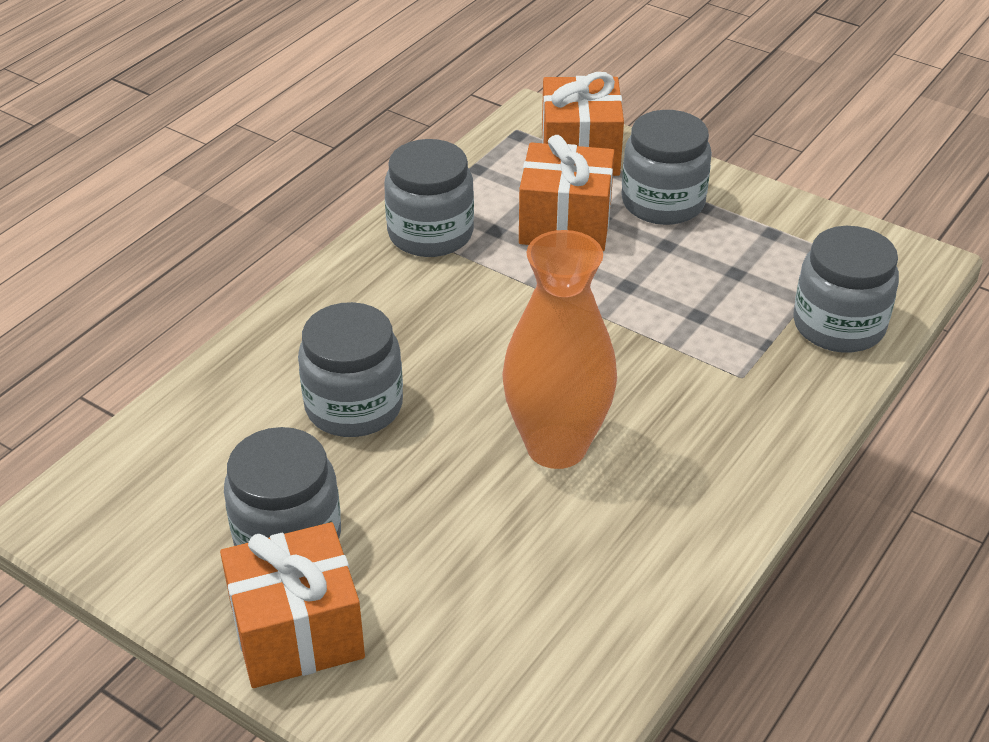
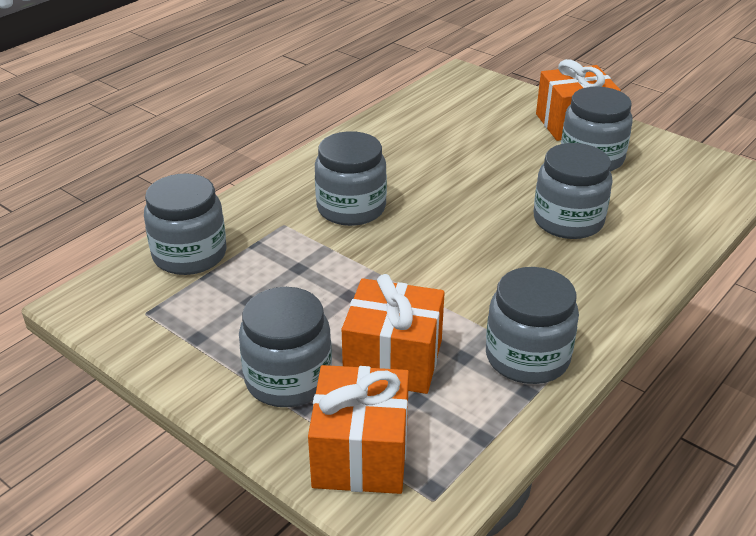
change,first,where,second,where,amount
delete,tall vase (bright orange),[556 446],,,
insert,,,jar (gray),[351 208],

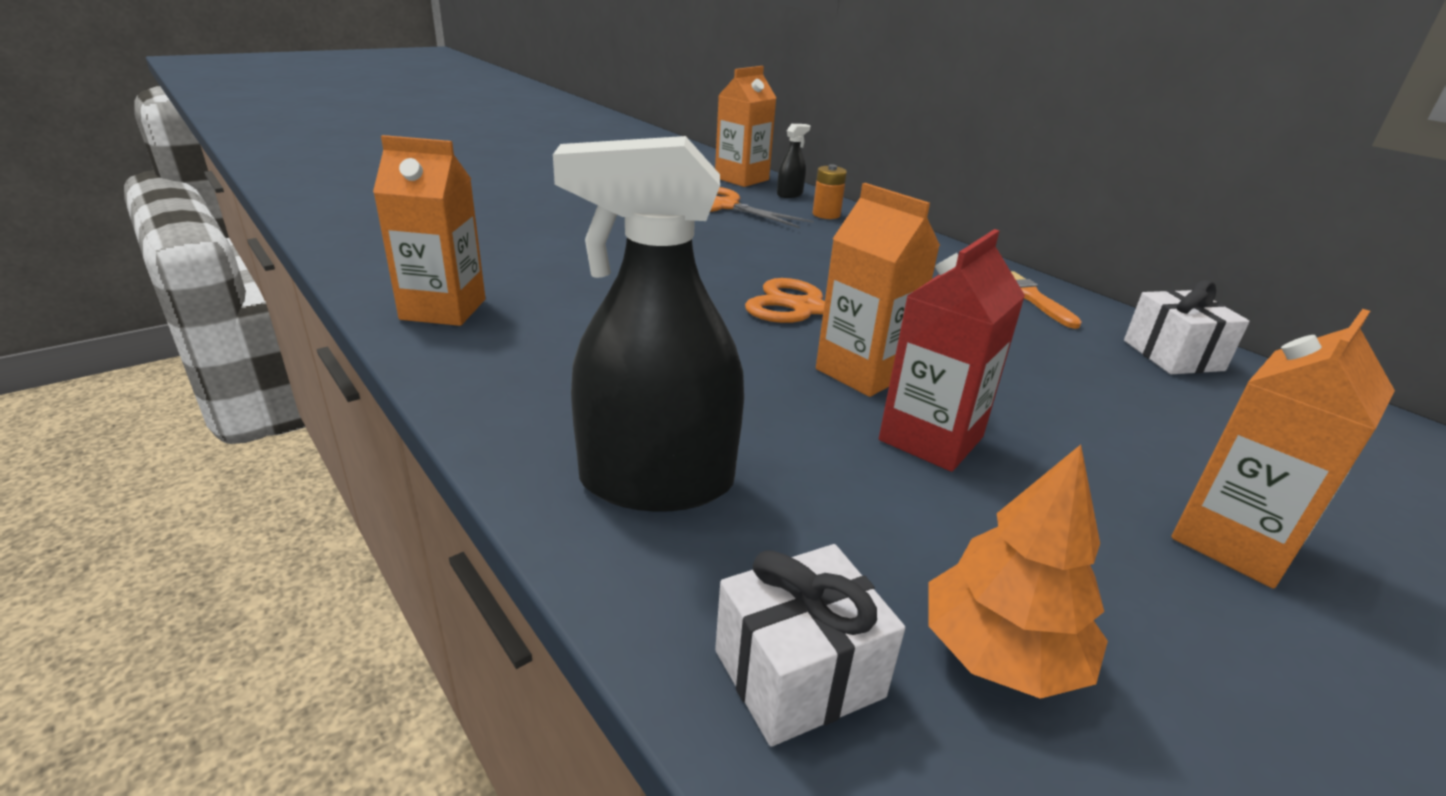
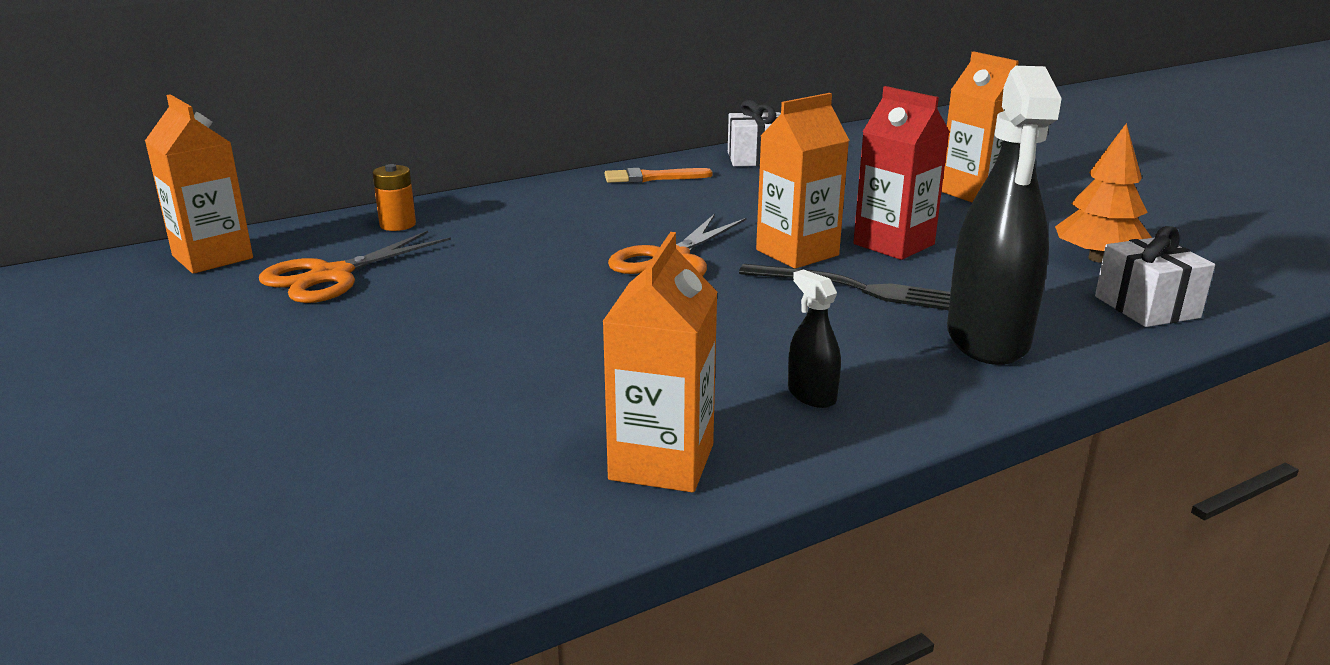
change,first,where,second,where,amount
insert,,,fork (ebony),[854 288],
move,sprayer (ebony),[789 194],,[811 395],

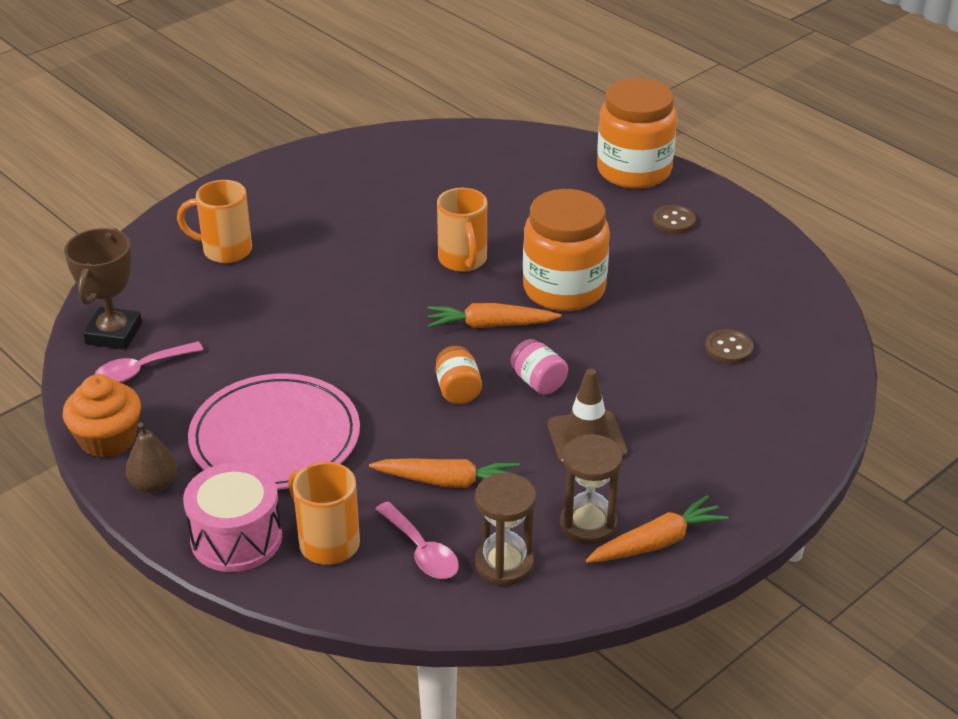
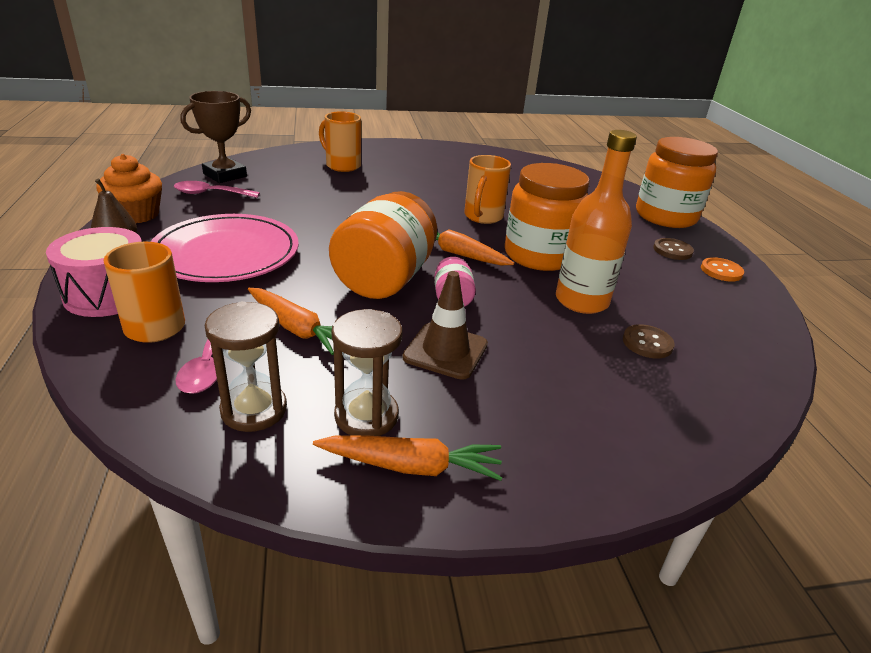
change,first,where,second,where,amount
insert,,,drink bottle (bright orange),[581 301],
insert,,,shirt button (bright orange),[721 271],
resize,jar (bright orange),[458 390],,[385 278],x2.19

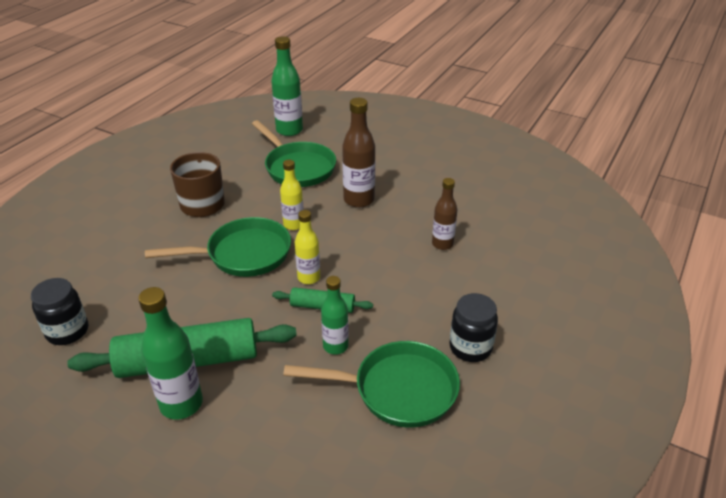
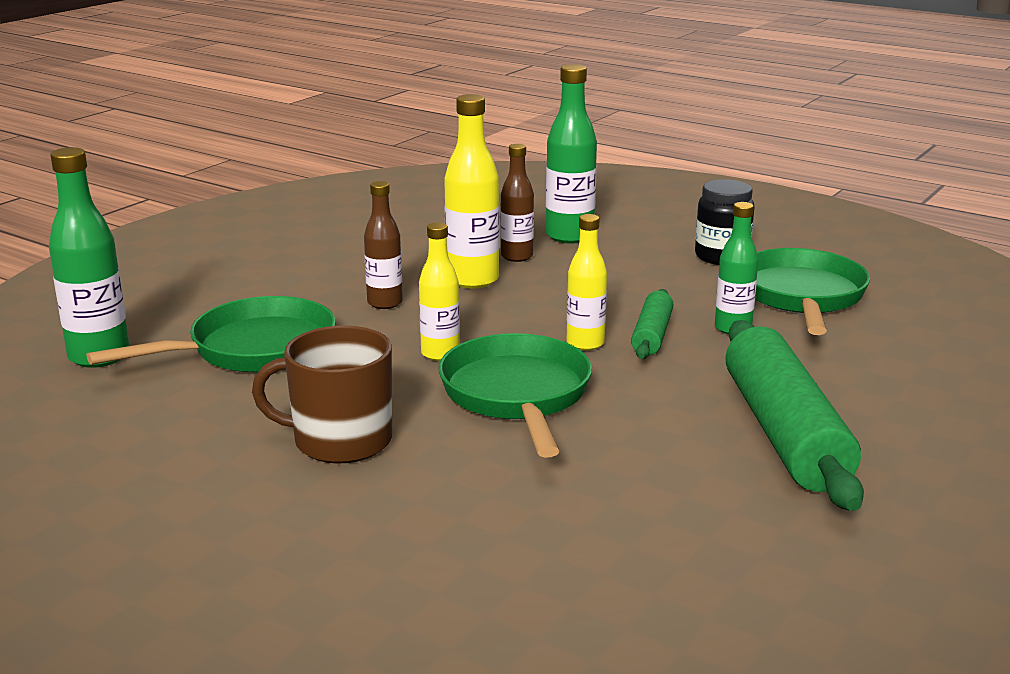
change,first,where,second,where,amount
delete,jar (ebony),[67 331],,,
insert,,,drink bottle (golden),[472 280],
move,drink bottle (leaf-green),[181 404],,[569 236],
resize,drink bottle (russet),[359 200],,[385 303],x0.65

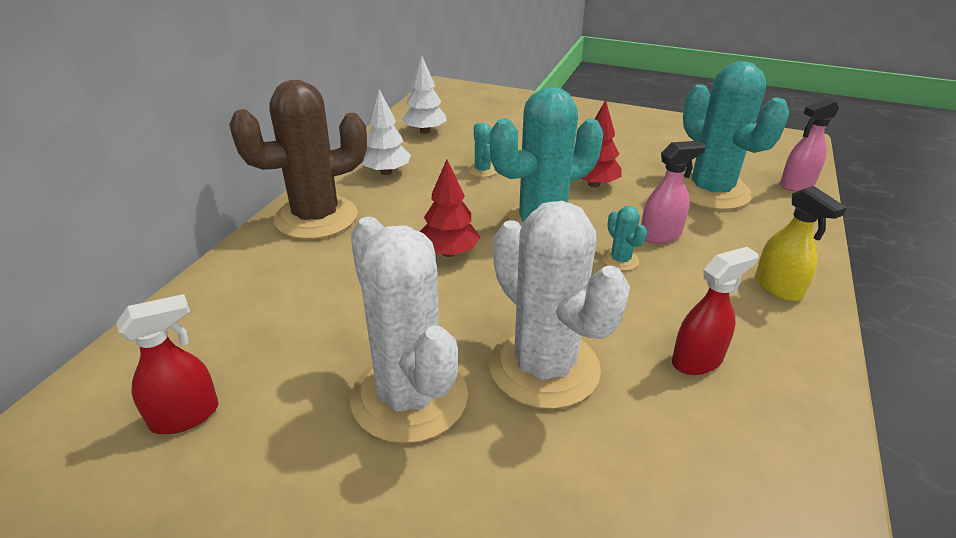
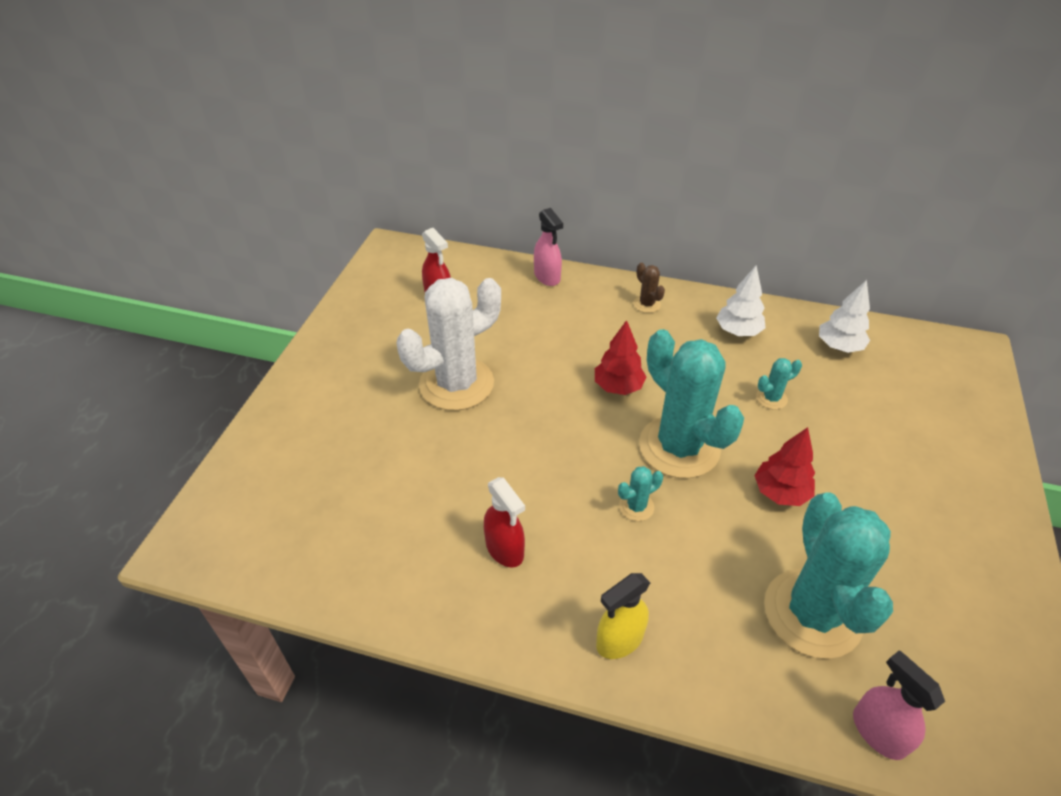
change,first,where,second,where,amount
delete,saguaro cactus (snow-white),[544 368],,,
move,sprayer (rosy),[660 235],,[547 277],
rotate,saguaro cactus (teal),[711 191],,[812 613],60 degrees counterclockwise
resize,saguaro cactus (russet),[316 217],,[646 304],x0.41

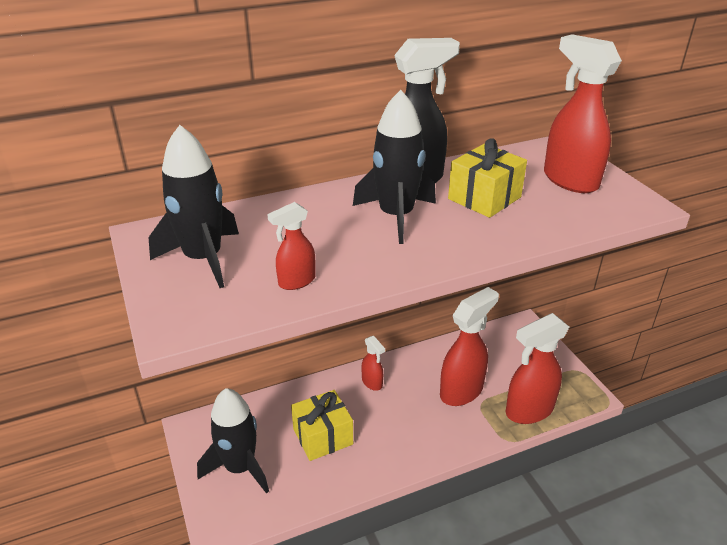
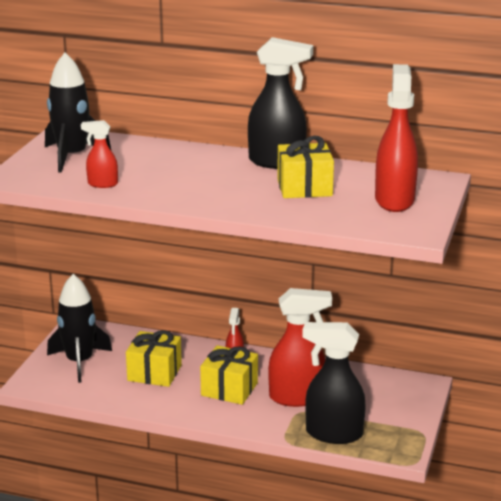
change,first,where,second,where,amount
delete,toy rocket (ebony),[396 216],,,
insert,,,wrapped gift (golden),[229 389],
recolor,sprayer (scarlet),[528 410],sprayer (ebony),[333 434],

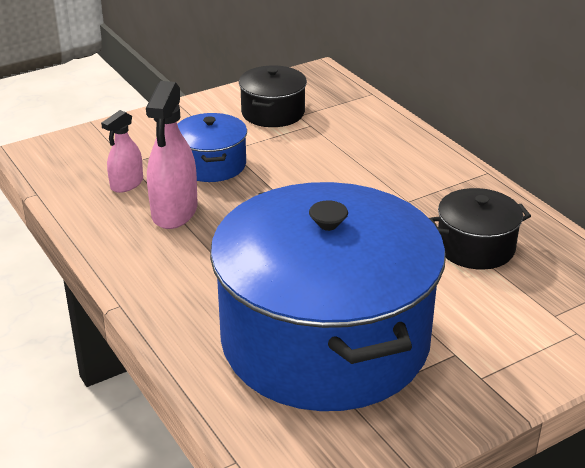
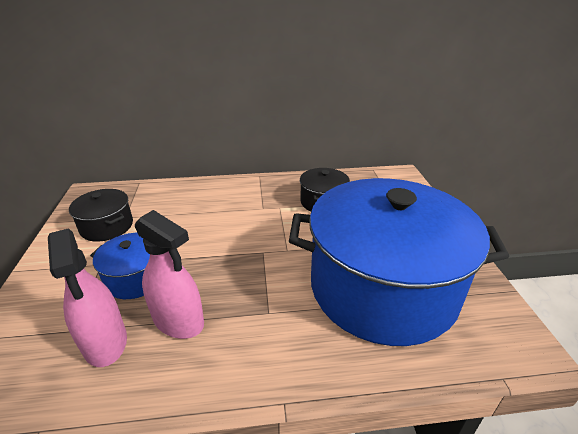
change,first,where,second,where,amount
resize,sprayer (rosy),[127 184],,[105 342],x1.67

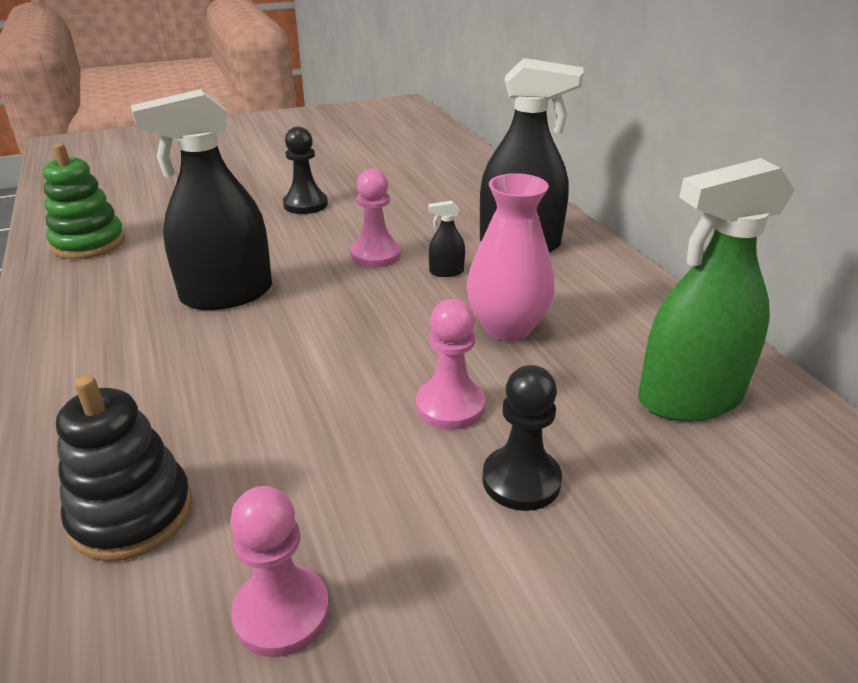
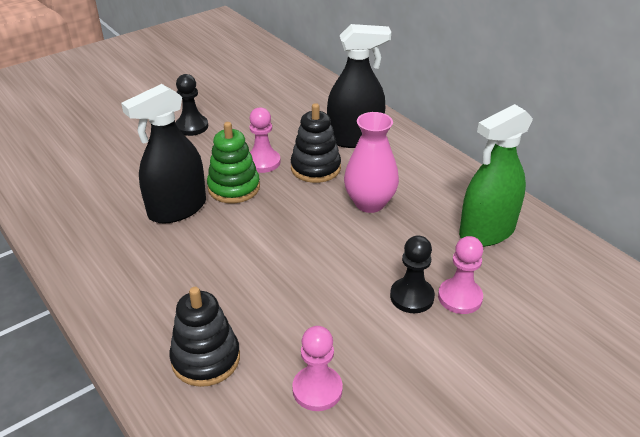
change,first,where,second,where,amount
move,stacking rings (leaf-green),[88 243],,[234 187],
move,chess pawn (rosy),[450 406],,[460 297],
replace,sprayer (ebony),[446 272],stacking rings (ebony),[315 168],

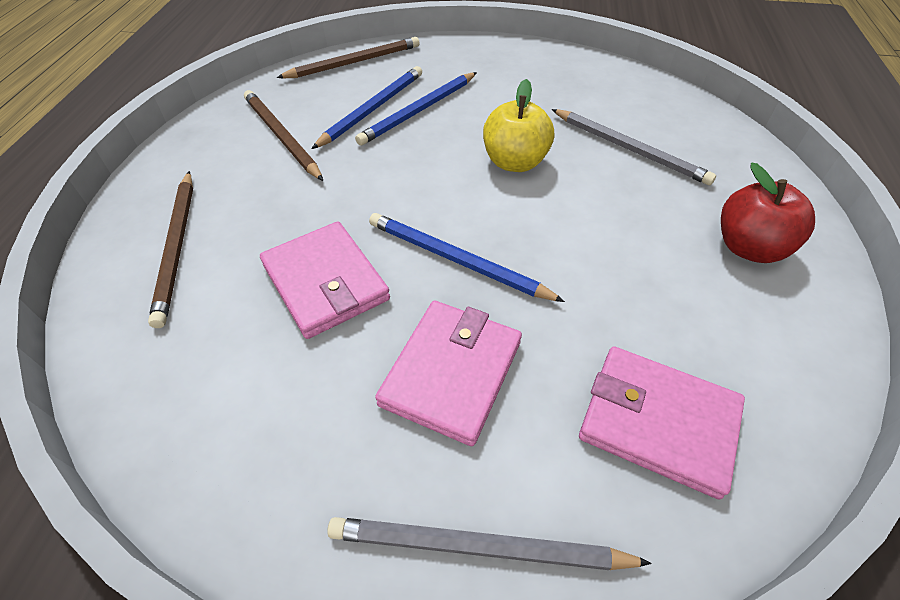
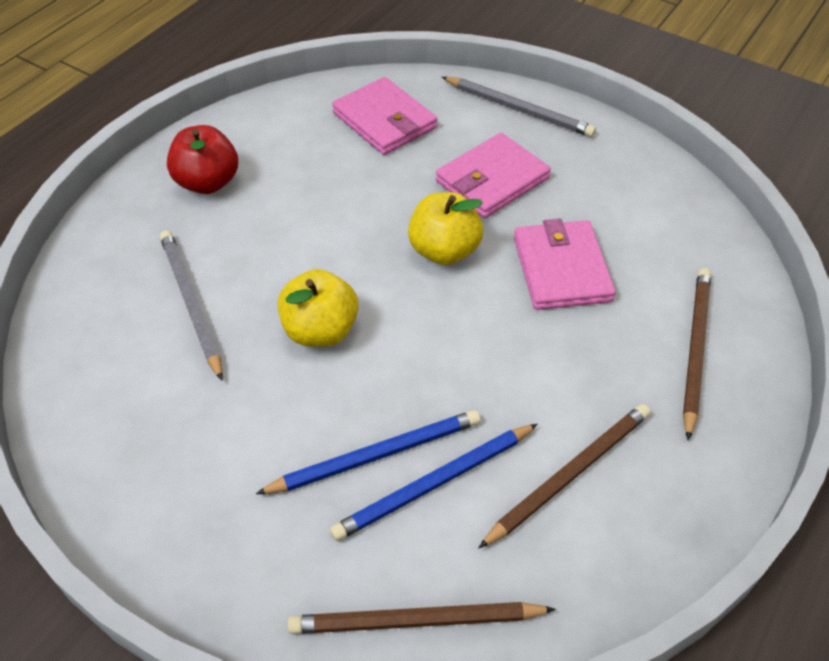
change,first,where,second,where,amount
replace,lead pencil (blue),[456 260],toy apple (golden),[444 250],
rotate,lead pencil (russet),[281 137],,[569 474],120 degrees counterclockwise

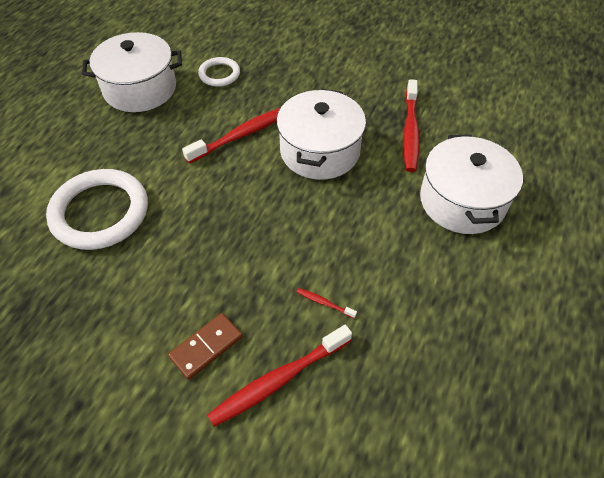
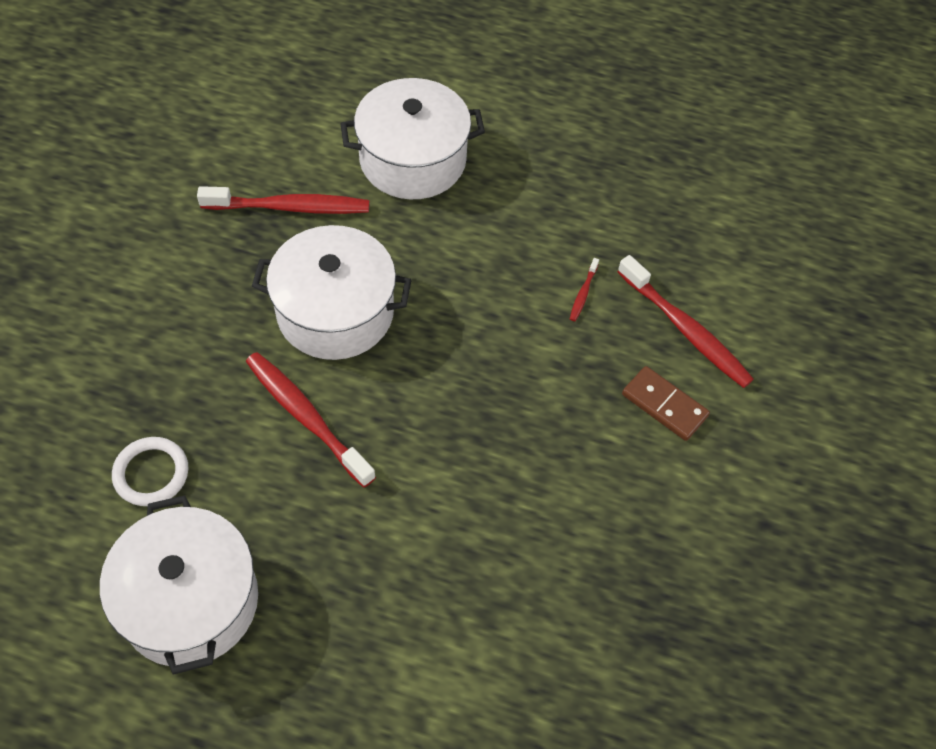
change,first,where,second,where,amount
delete,ring (snow-white),[100 212],,,

